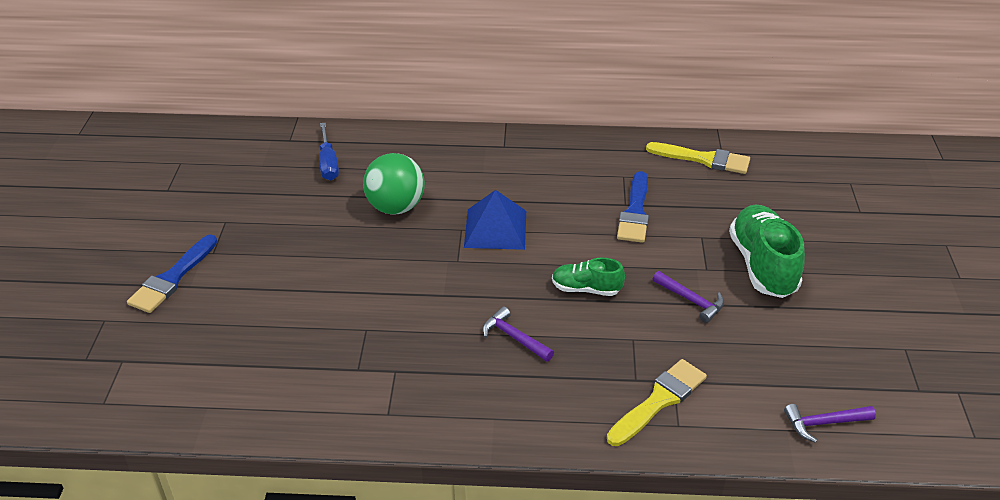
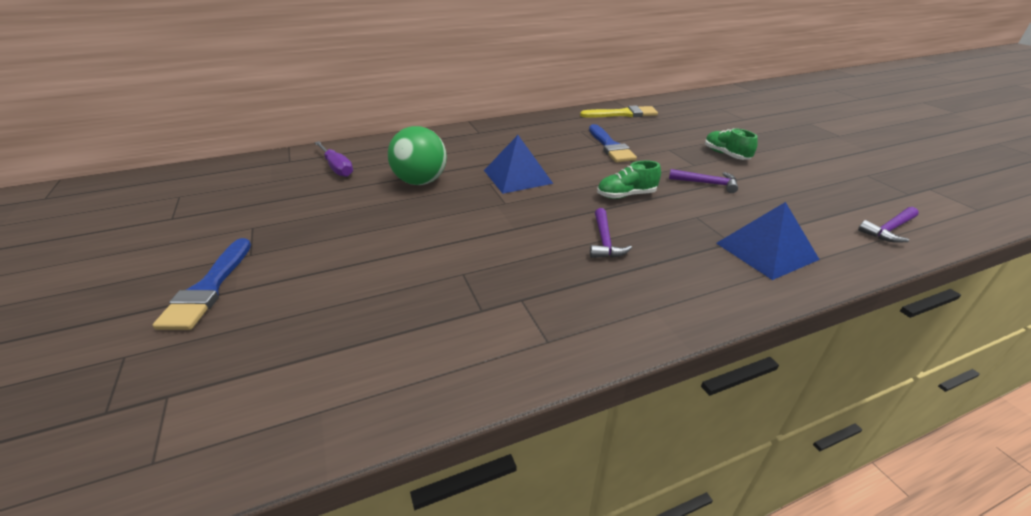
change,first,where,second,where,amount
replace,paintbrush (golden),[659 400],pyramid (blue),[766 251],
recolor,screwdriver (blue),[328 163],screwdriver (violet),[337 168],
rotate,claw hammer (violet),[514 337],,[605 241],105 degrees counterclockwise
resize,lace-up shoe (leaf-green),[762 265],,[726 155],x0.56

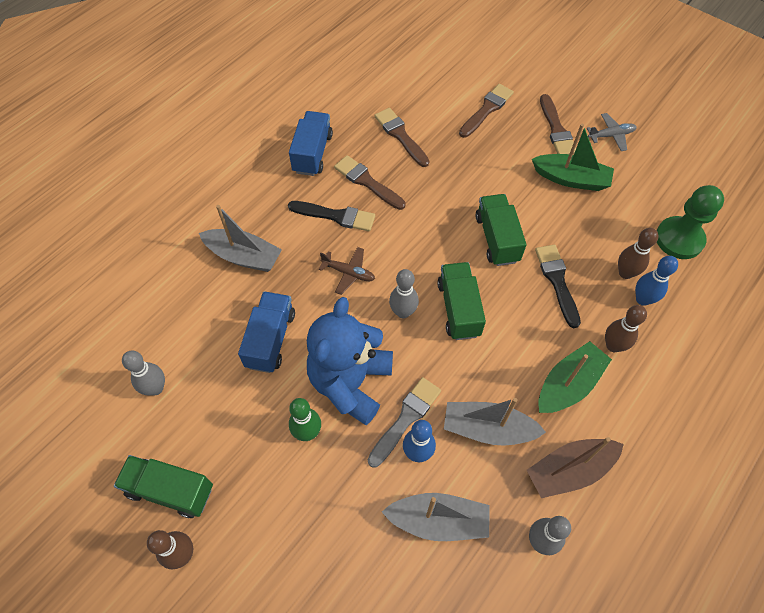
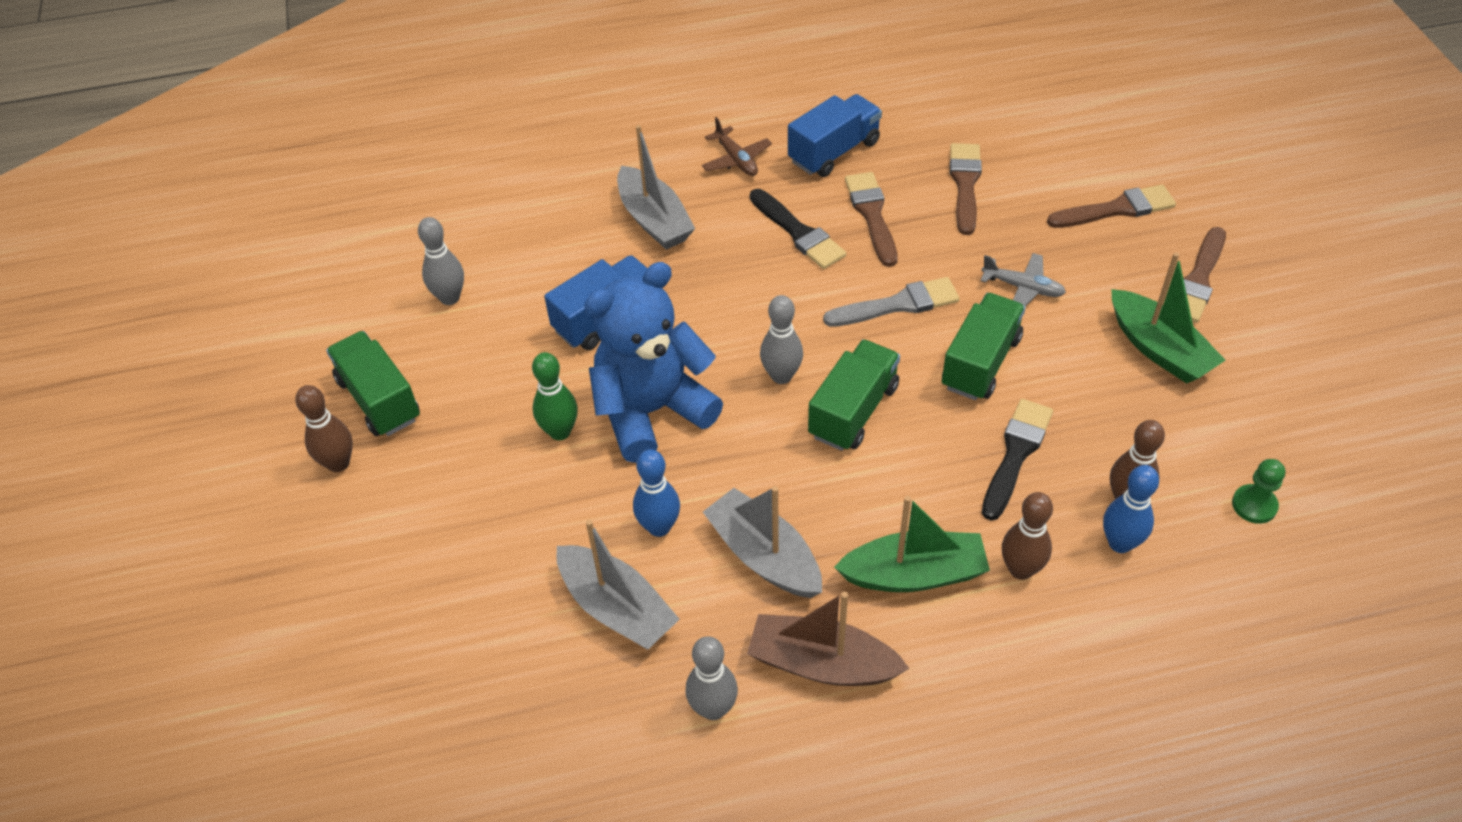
change,first,where,second,where,amount
move,plane (russet),[348 273],,[736 159],
move,paintbrush (gray),[406 418],,[897 304],
move,plane (gray),[611 135],,[1023 288],
resize,chess pawn (leaf-green),[679 239],,[1254 505],x0.53

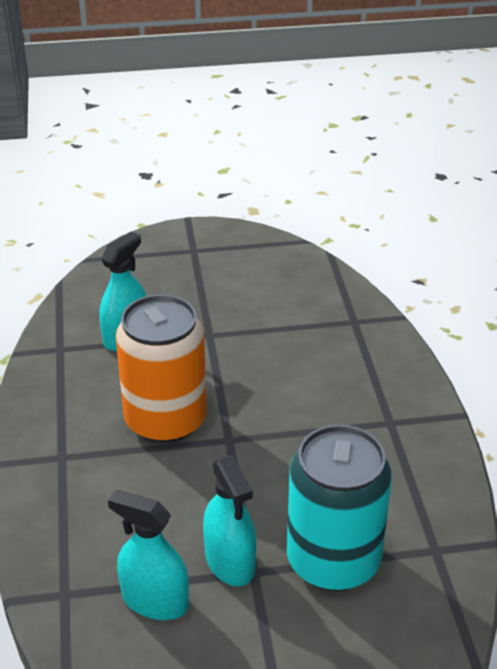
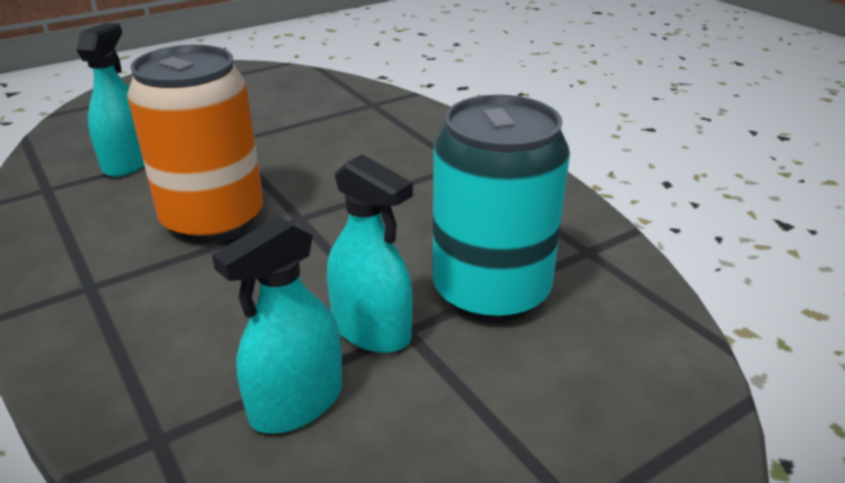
change,first,where,second,where,amount
rotate,sprayer (teal),[155 600],,[297 403],45 degrees counterclockwise

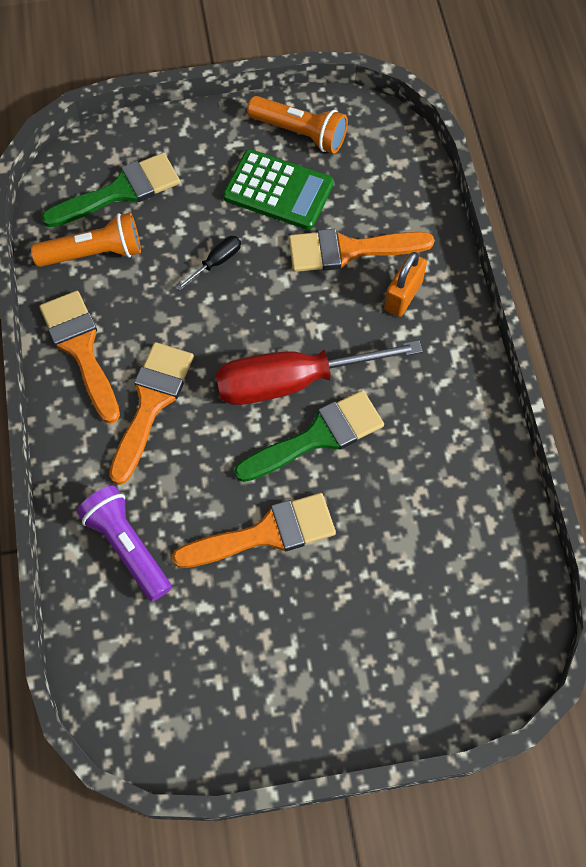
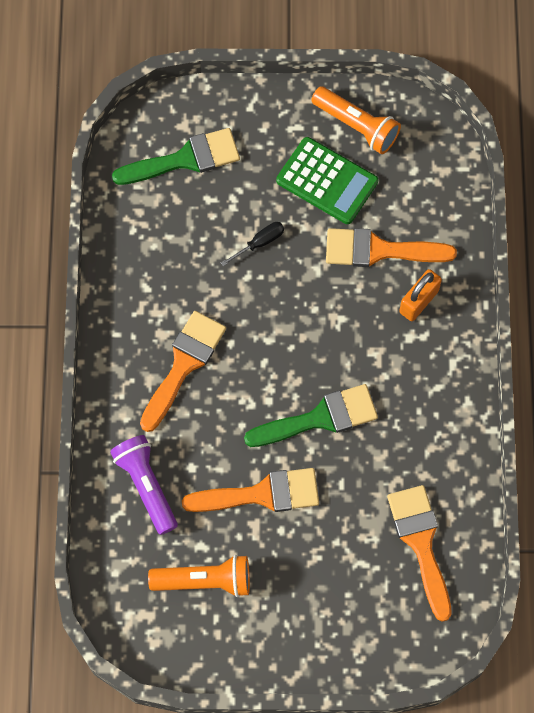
change,first,where,second,where,amount
delete,screwdriver (scarlet),[291 382],,,
move,torch (bright orange),[94 253],,[205 581],
move,paintbrush (bright orange),[80 349],,[420 543],

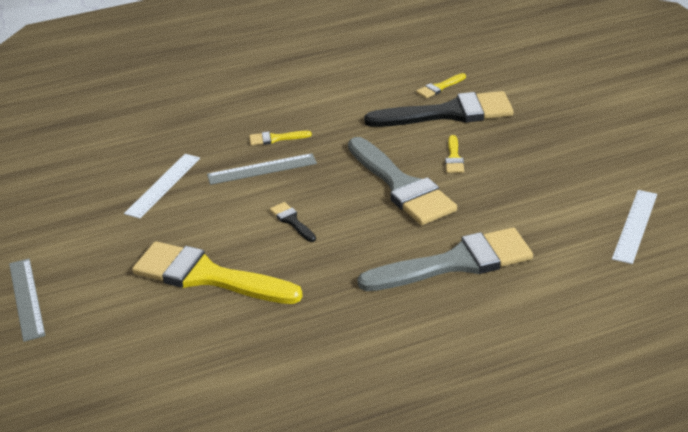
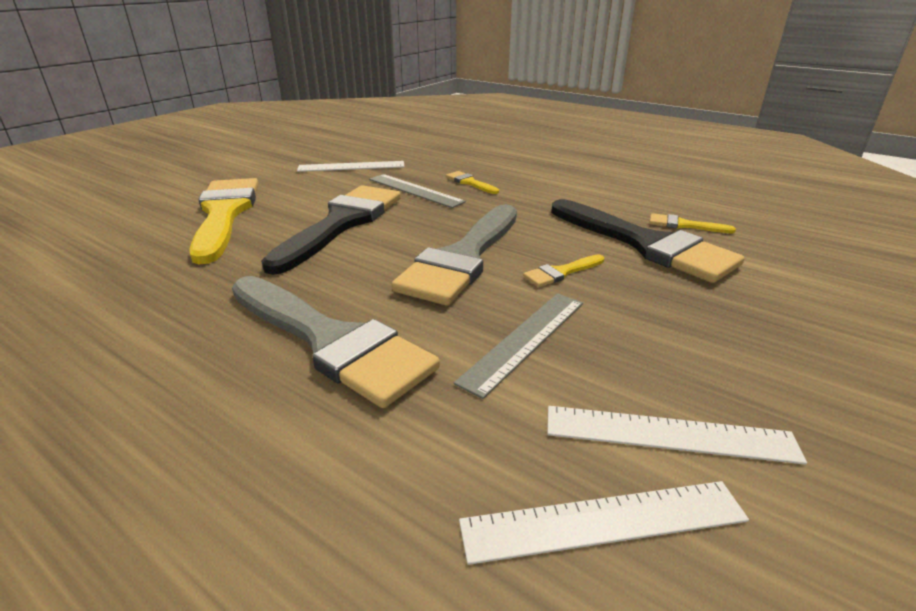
change,first,where,second,where,amount
insert,,,ruler (snow-white),[669 434],
move,ruler (gray),[26 298],,[524 340],
resize,paintbrush (ebony),[292 221],,[341 223],x2.41

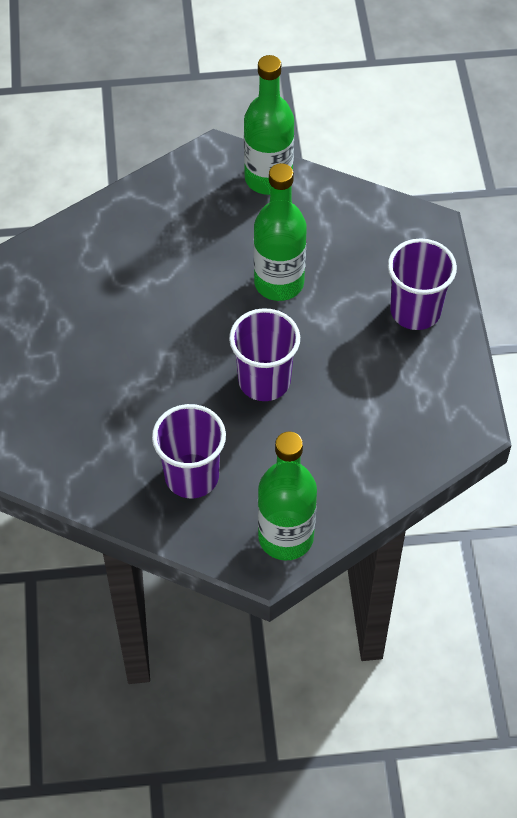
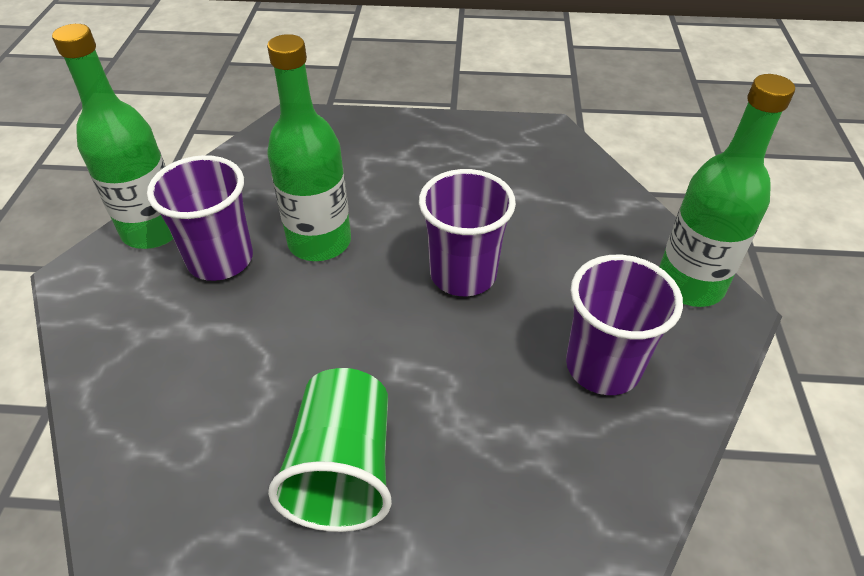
change,first,where,second,where,amount
insert,,,cup (leaf-green),[343 469],
move,cup (violet),[415 311],,[220 259],

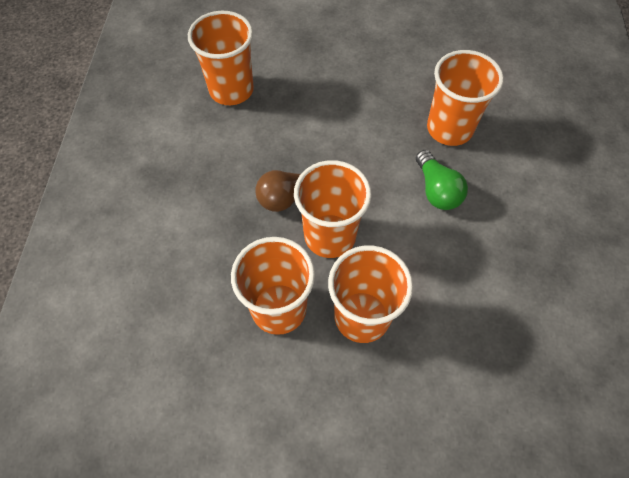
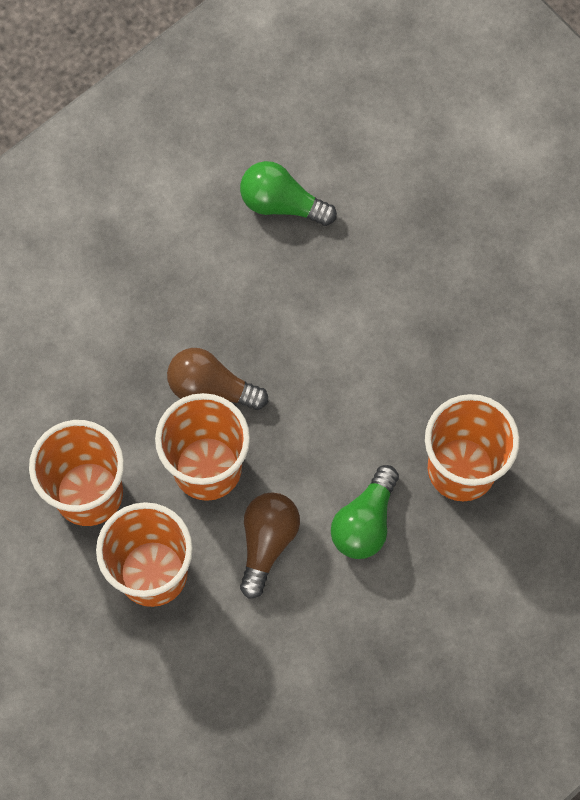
change,first,where,second,where,amount
insert,,,bulb (russet),[267 542],
replace,cup (bright orange),[231 90],bulb (leaf-green),[282 203],

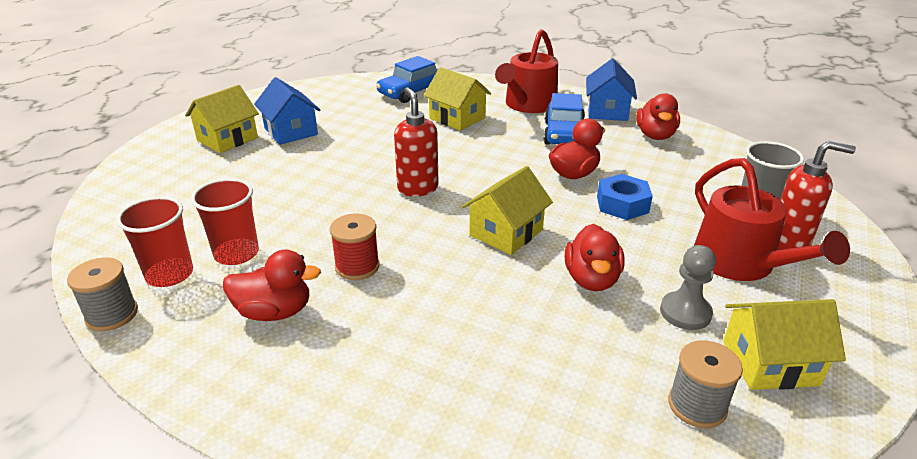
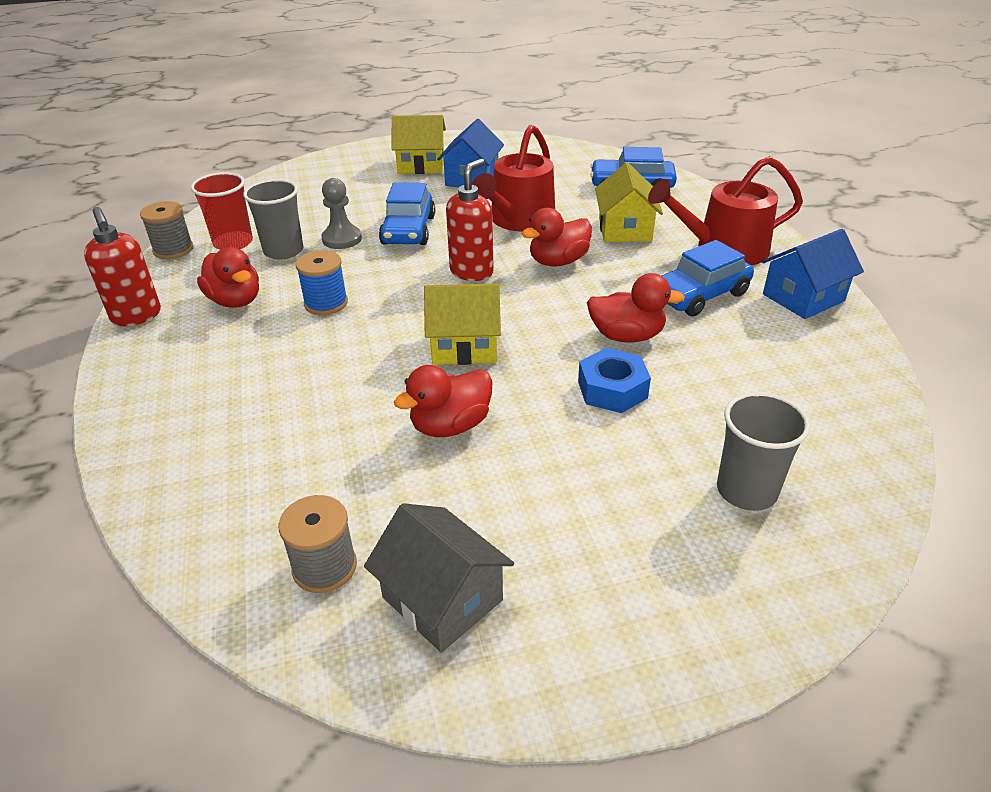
change,first,where,second,where,amount
insert,,,automobile (blue),[408 230],
move,toy duck (scarlet),[655 135],,[558 261],
move,chess pawn (gray),[685 312],,[342 239],
move,watering pot (scarlet),[740 263],,[519 220],
move,pump bottle (scarlet),[789 244],,[137 316],
recolor,cup (scarlet),[236 254],cup (gray),[283 251],
recolor,bobbin (scarlet),[357 266],bobbin (blue),[326 303],
recolor,toy house (golden),[770 363],toy house (gray),[442 598],

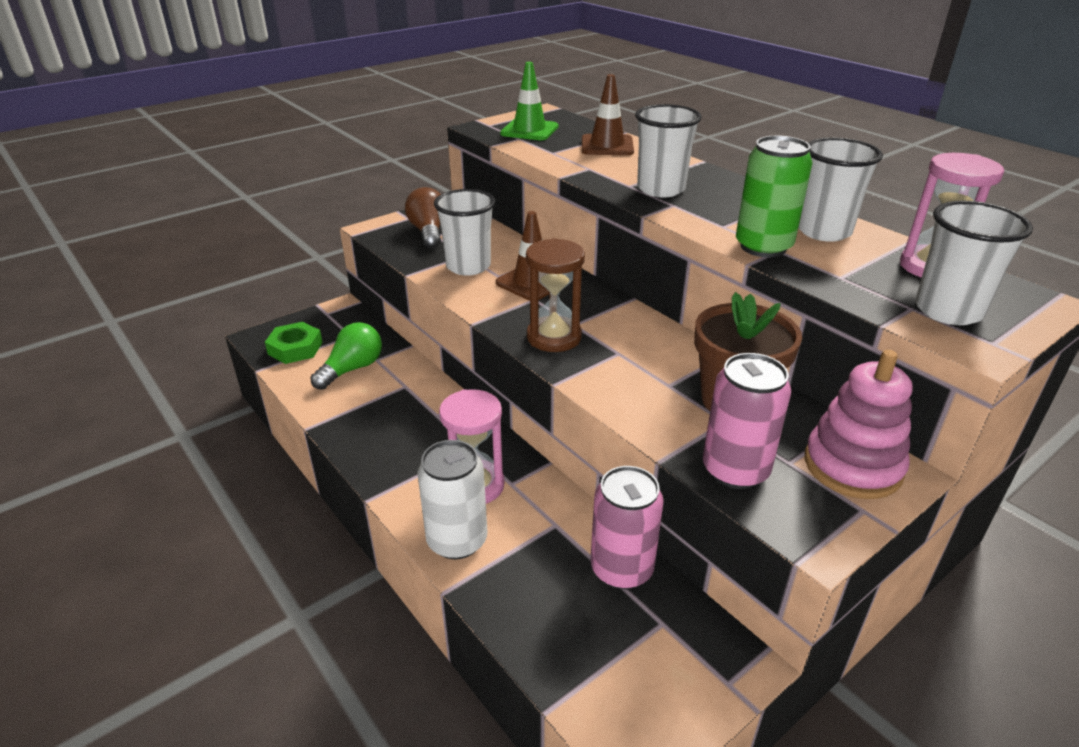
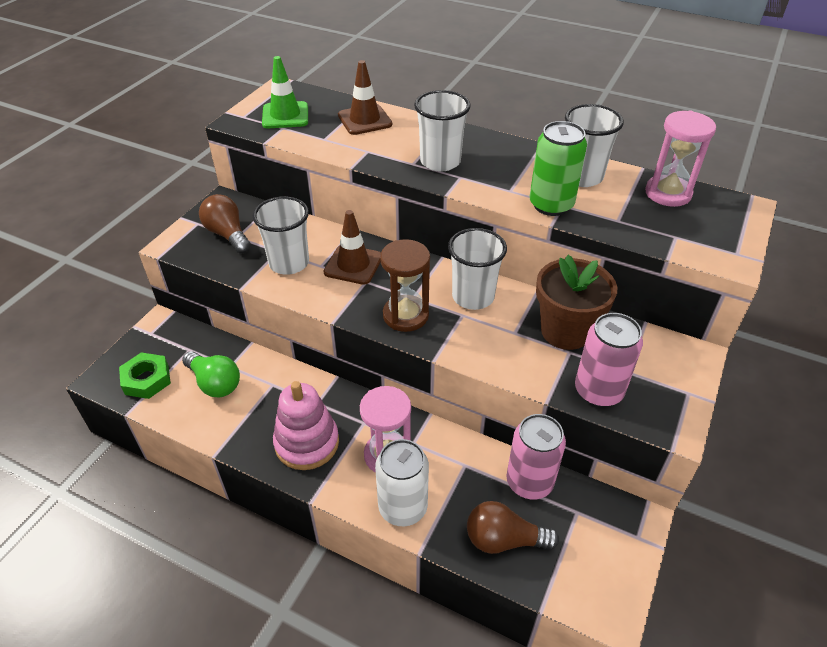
change,first,where,second,where,amount
insert,,,bulb (russet),[504 540],
move,stacking rings (rosy),[852 466],,[307 443],
move,cup (snow-white),[948 311],,[473 297],
rotate,bulb (leaf-green),[352 369],,[215 383],120 degrees clockwise

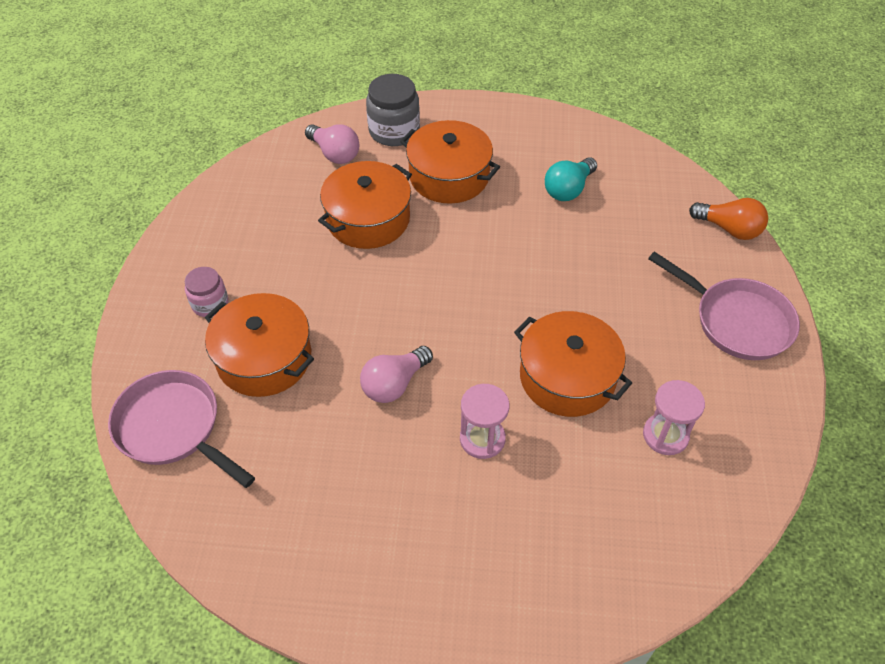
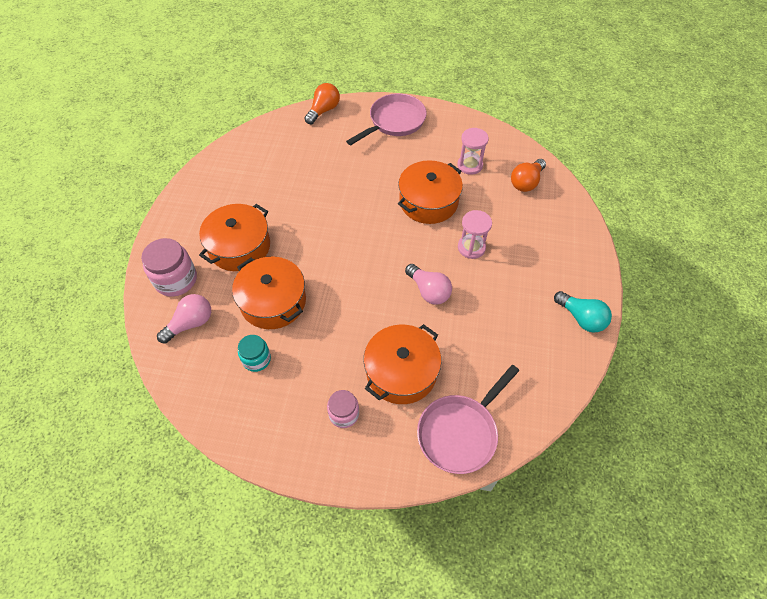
change,first,where,second,where,amount
insert,,,jar (teal),[256 359],
insert,,,bulb (bright orange),[526 182],
move,bulb (teal),[568 189],,[581 318],
recolor,jar (gray),[394 131],jar (rosy),[176 280],

